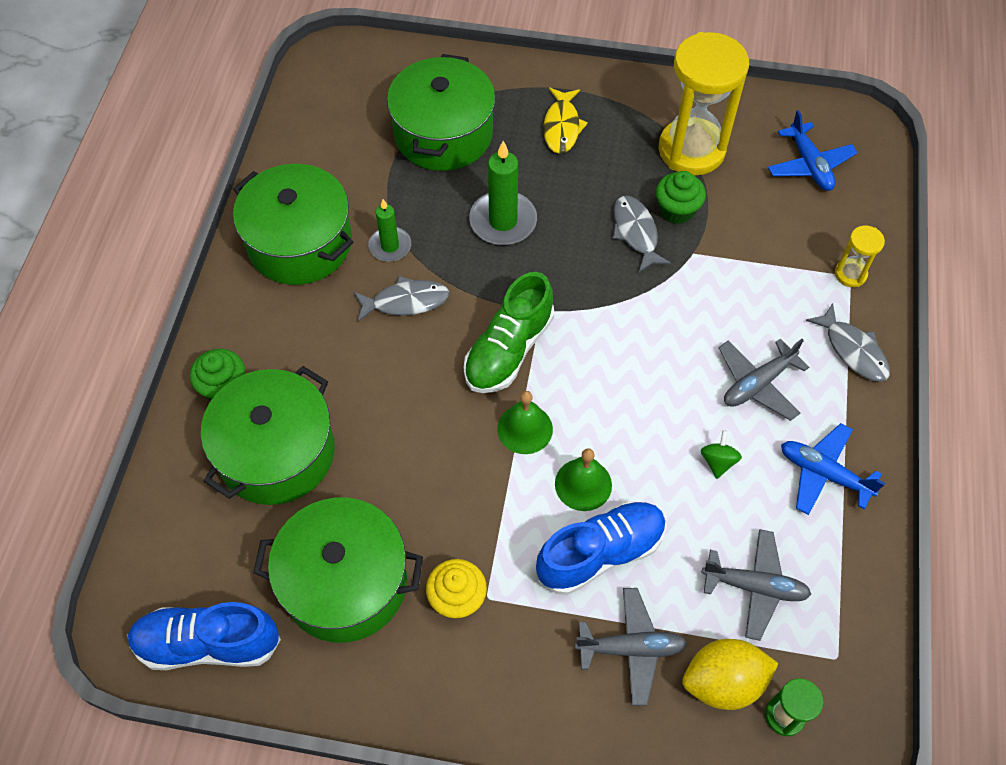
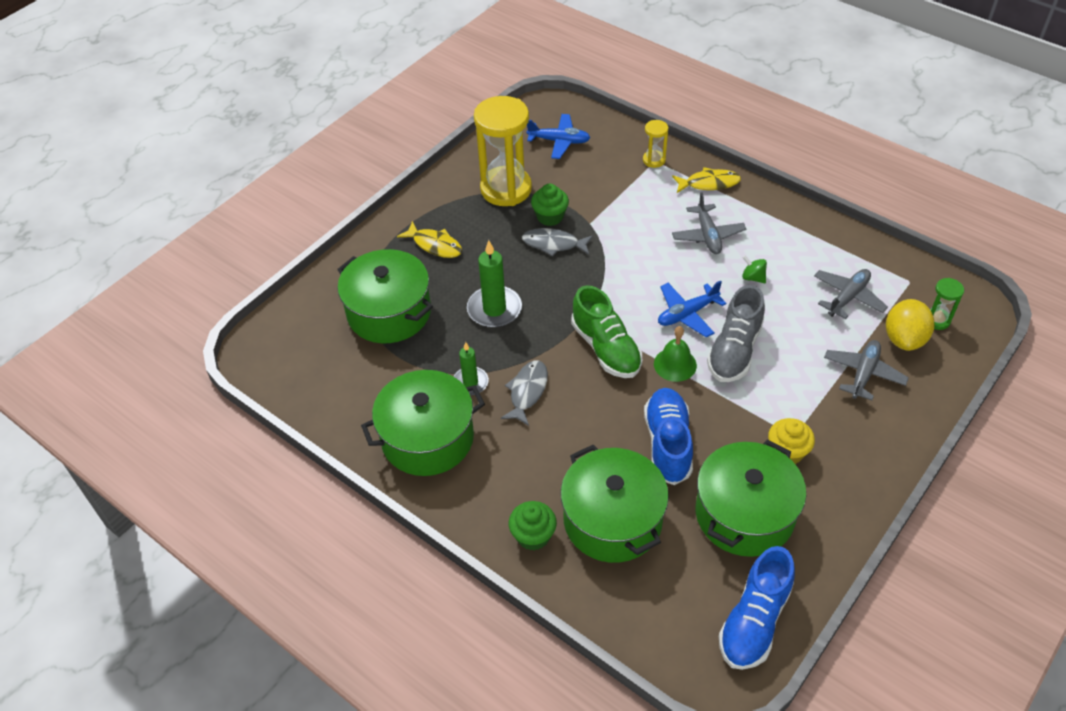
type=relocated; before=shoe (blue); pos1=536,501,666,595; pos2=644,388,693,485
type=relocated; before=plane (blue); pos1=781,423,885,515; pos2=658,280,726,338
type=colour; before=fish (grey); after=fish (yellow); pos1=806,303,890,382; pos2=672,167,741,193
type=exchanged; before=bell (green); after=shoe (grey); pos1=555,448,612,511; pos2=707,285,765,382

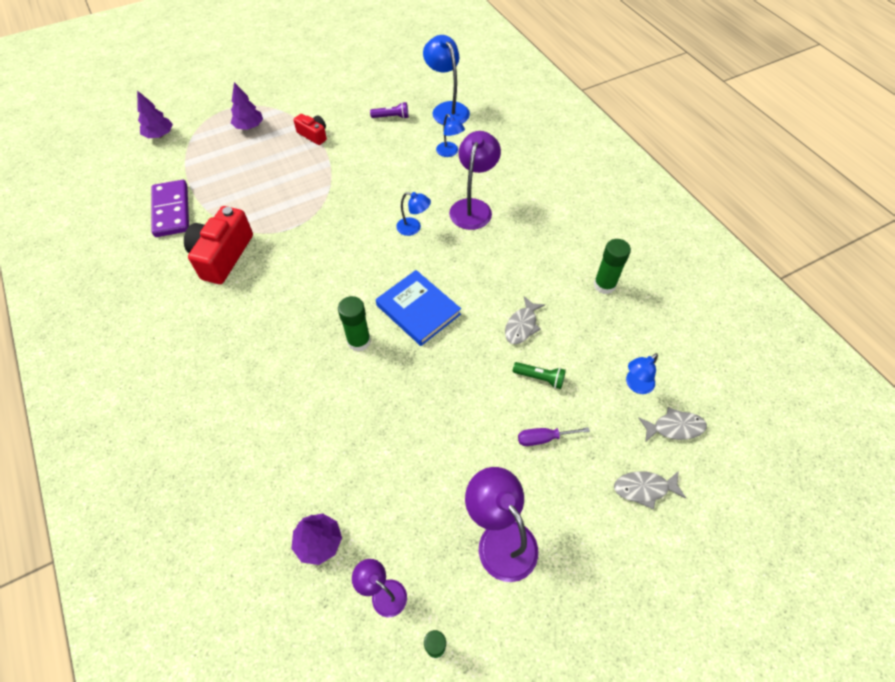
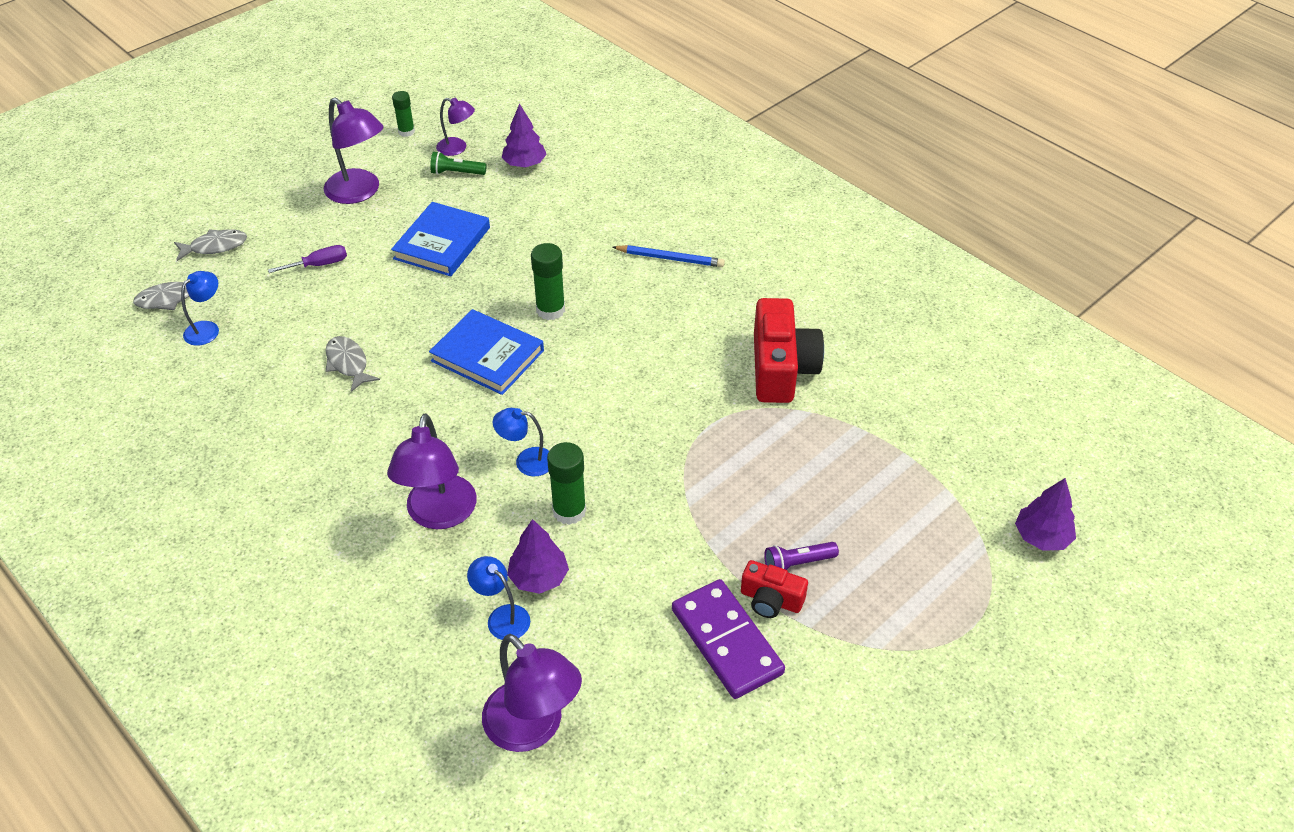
type=spun; before=fish (grey); pos1=505,296,545,344; pos2=326,336,380,392; turn=-45
type=appeared; after=book (blue); pos2=391,202,490,277
type=relocated; before=flashlight (green); pos1=513,362,566,389; pos2=430,151,486,175
type=colour; before=lamp (blue); after=lamp (purple); pos1=423,35,470,125; pos2=482,634,582,752
type=relocated; before=tree (purple); pos1=231,82,263,130; pos2=507,519,569,594
type=relocated; before=glue stick (green); pos1=594,239,631,294; pos2=547,442,586,525
type=appeared; after=pencil (blue); pos2=612,245,725,267
type=relocated; before=domino (purple); pos1=152,180,189,237; pos2=672,579,785,699
type=relocated; before=flashlight (purple); pos1=370,102,408,119; pos2=764,542,839,570

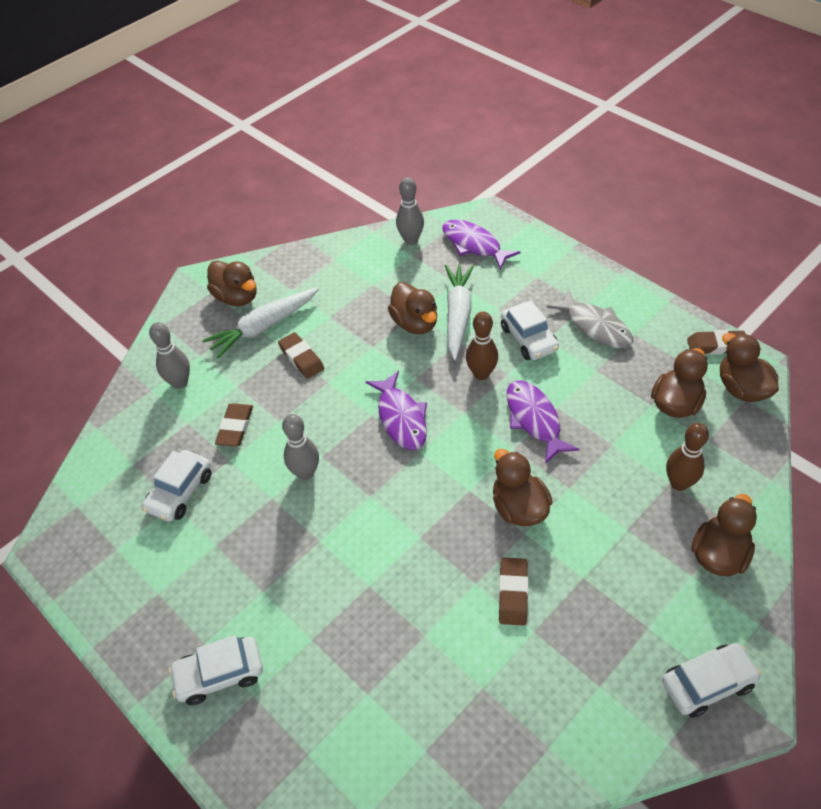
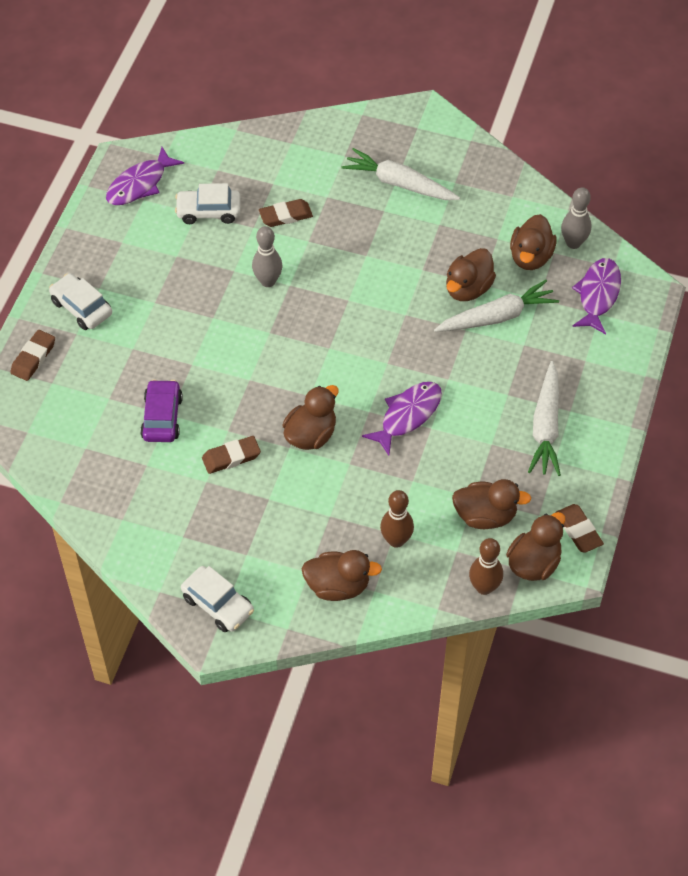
type=relocated; before=eraser (brown); pos1=278,332,324,379; pos2=10,330,55,381
type=relocated; before=fish (purple); pos1=366,371,427,450; pos2=106,147,184,205
type=appeared; after=car (purple); pos2=140,379,183,442
type=relocated; before=bowling pin (brown); pos1=466,312,498,380; pos2=469,538,503,595
type=relocated; before=duck (brown); pos1=207,260,257,306; pos2=510,214,557,270
type=exchanged; before=fish (grey); after=carrot (white); pos1=546,290,633,348; pos2=528,361,561,476
type=missing; before=bowling pin (grey); pos1=149,322,190,389
type=missing; before=car (white); pos1=501,300,559,360

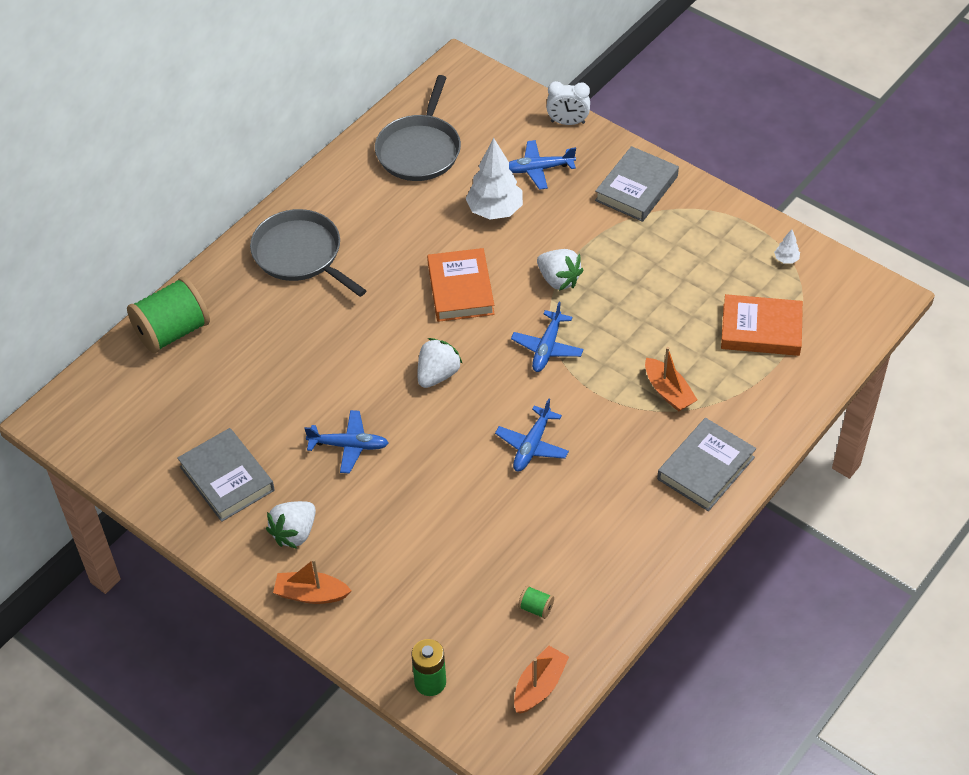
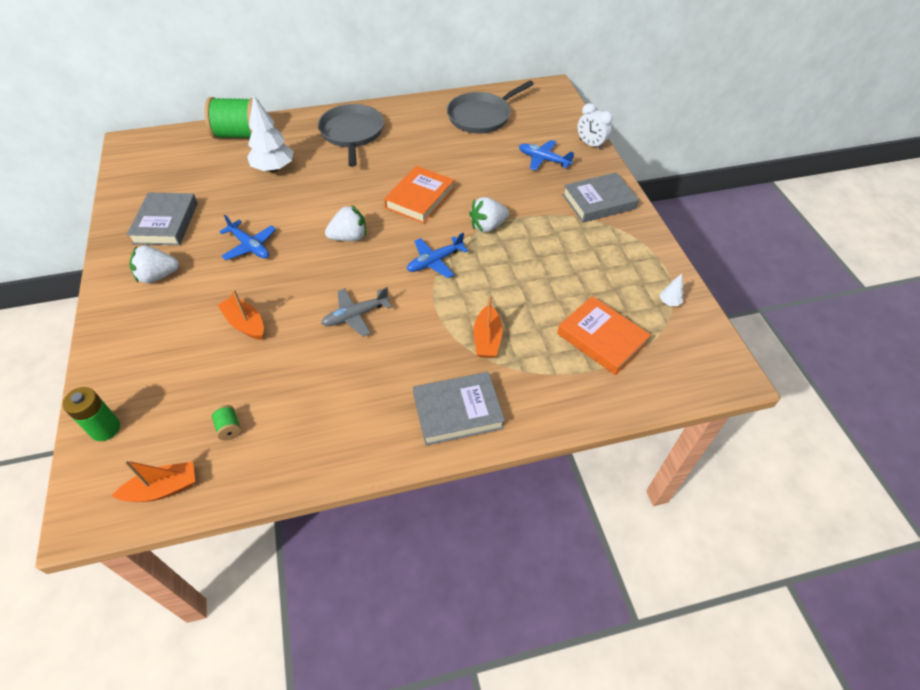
type=relocated; before=boat (orange); pos1=273,559,351,604; pos2=218,289,264,340
type=relocated; before=tree (white); pos1=465,138,523,220; pos2=247,95,294,172
type=colour; before=plane (blue); after=plane (grey); pos1=495,398,569,471; pos2=321,287,392,337
type=spun; before=strawberry (white); pos1=537,249,583,291; pos2=469,197,509,233; turn=75

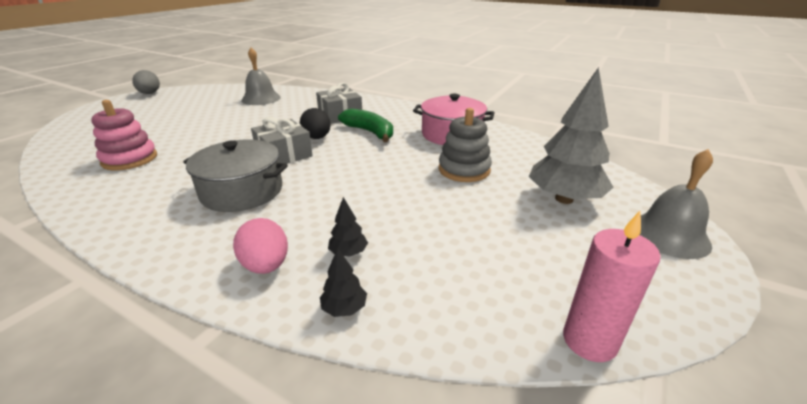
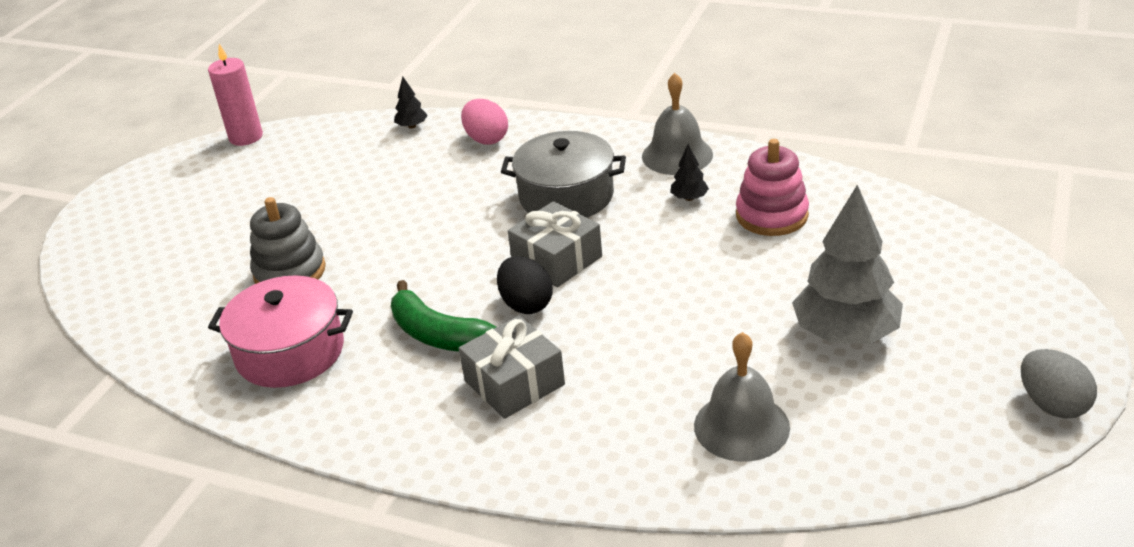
type=relocated; before=bell (grey); pos1=640,149,713,259; pos2=642,73,713,175
type=relocated; before=tree (black); pos1=328,197,368,256; pos2=670,144,709,201
type=relocated; before=tree (grey); pos1=529,67,613,204; pos2=792,185,903,344

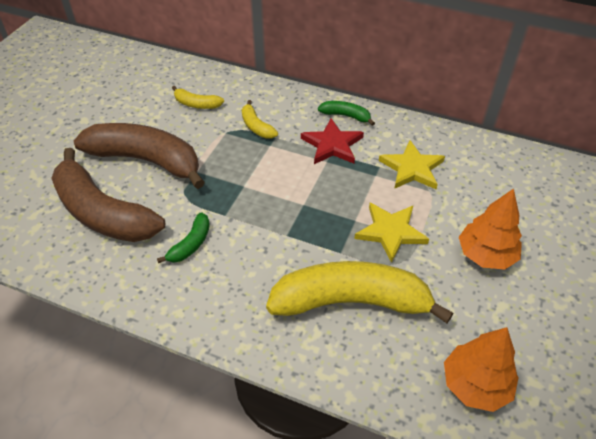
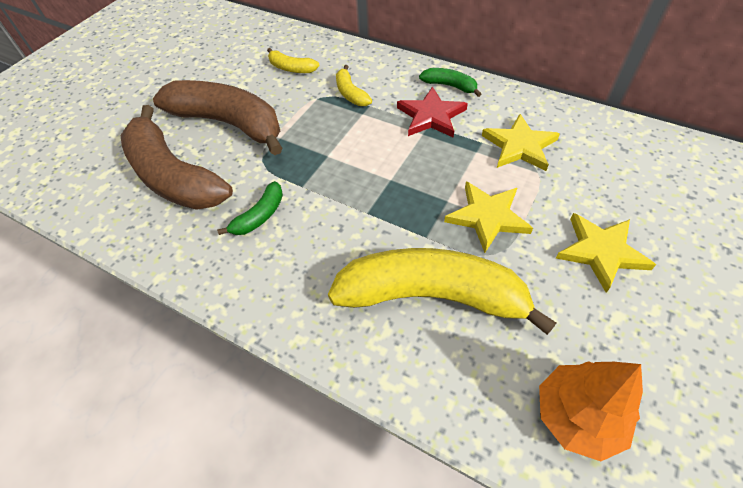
type=exchanged; before=tree (orange); after=star (yellow); pos1=459,189,522,270; pos2=556,213,656,293

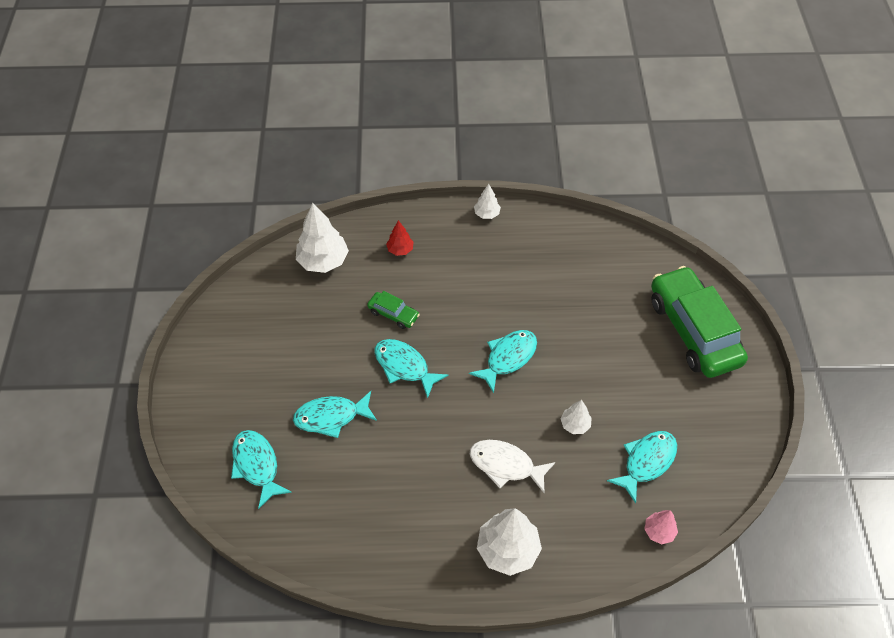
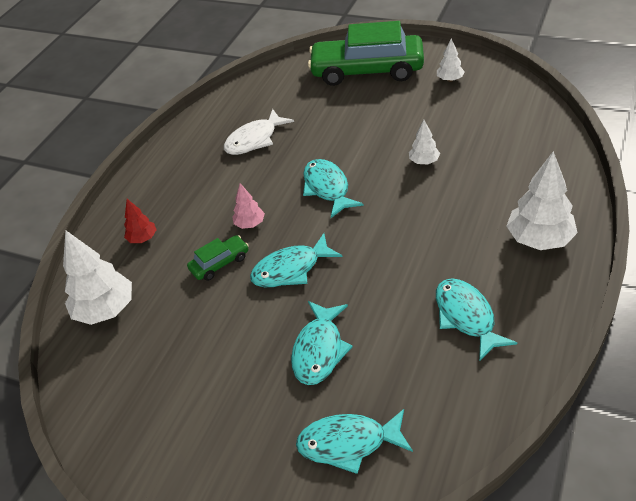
type=relocated; before=fish (white); pos1=470,440,555,493; pos2=224,109,294,155
type=relocated; before=tree (pink); pos1=644,510,678,544; pos2=232,183,265,229
type=relocated; before=fish (turquoise); pos1=607,431,677,503; pos2=436,278,517,362
type=relocated; before=tree (white); pos1=474,184,501,219; pos2=437,39,465,82

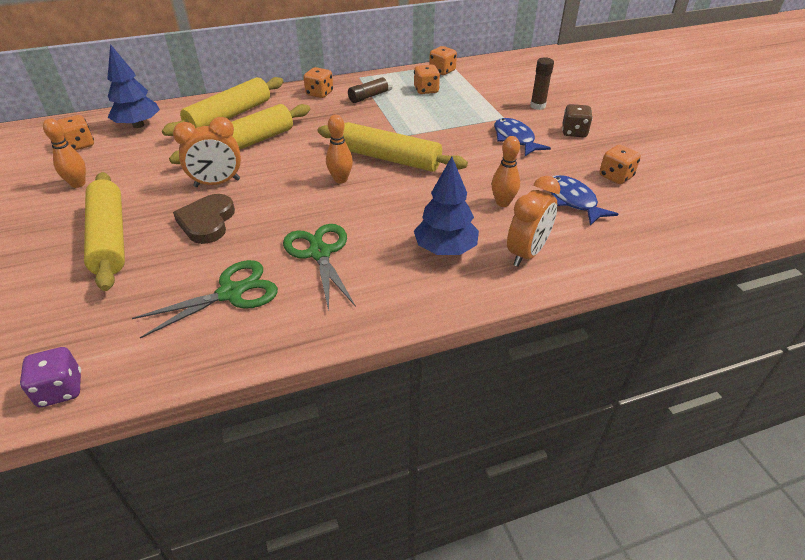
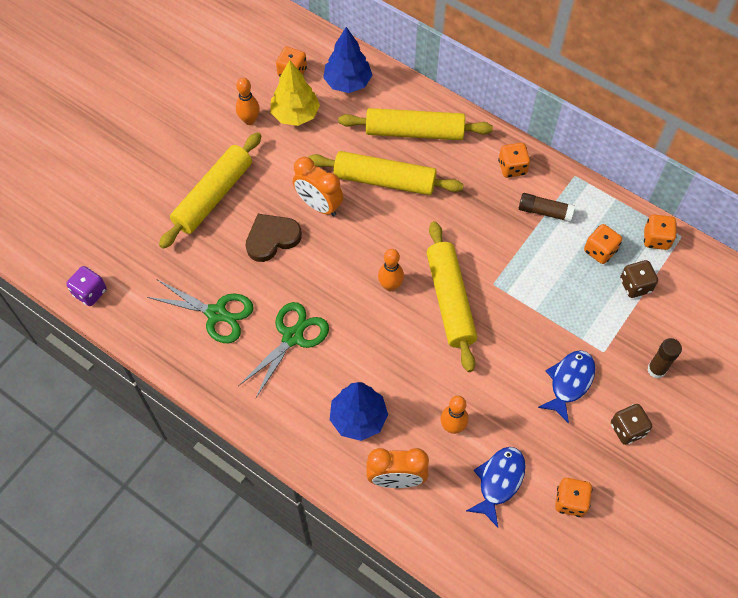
type=appeared; after=tree (yellow); pos2=270,60,320,126
type=appeared; after=dice (brown); pos2=620,260,658,298

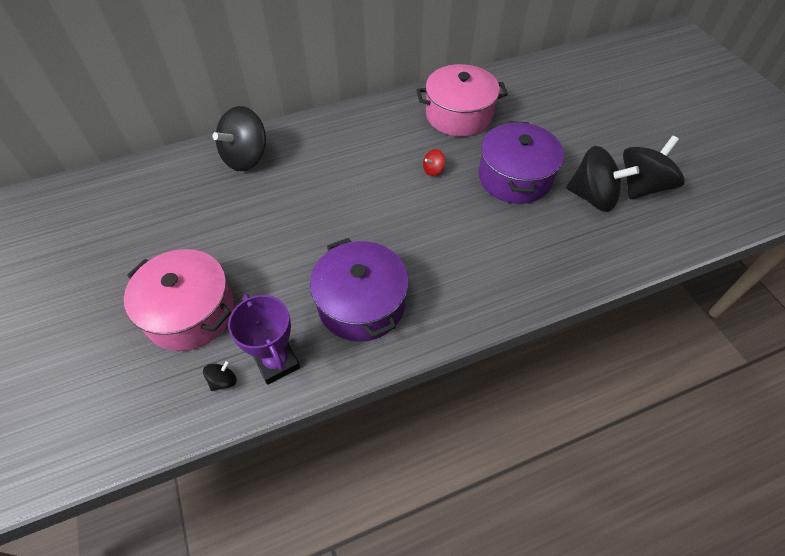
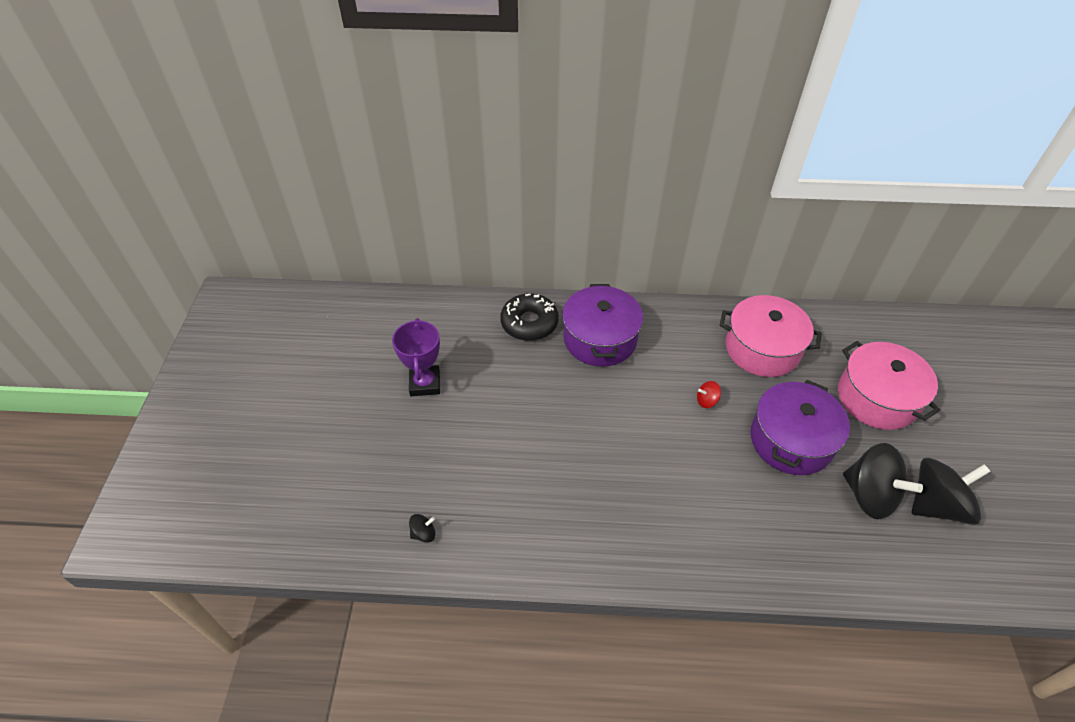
type=relocated; before=trophy (purple); pos1=228,294,300,385; pos2=392,318,440,396
type=exchanged; before=spinning top (black); after=donut (black); pos1=213,106,266,171; pos2=500,293,559,341
type=relocated; before=pot (purple); pos1=310,238,409,342; pos2=562,284,643,367
type=relocated; before=pot (pink); pos1=124,249,234,351; pos2=838,341,940,430

